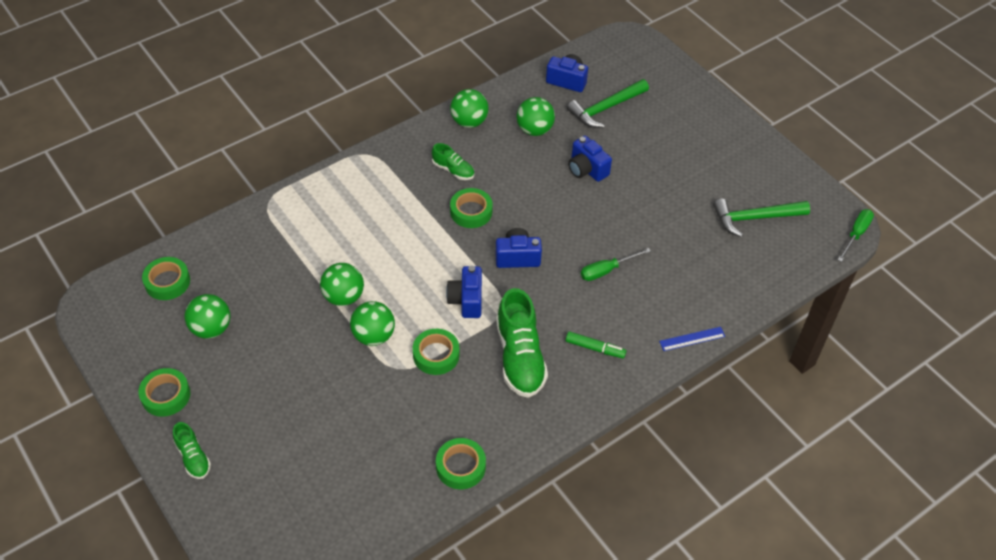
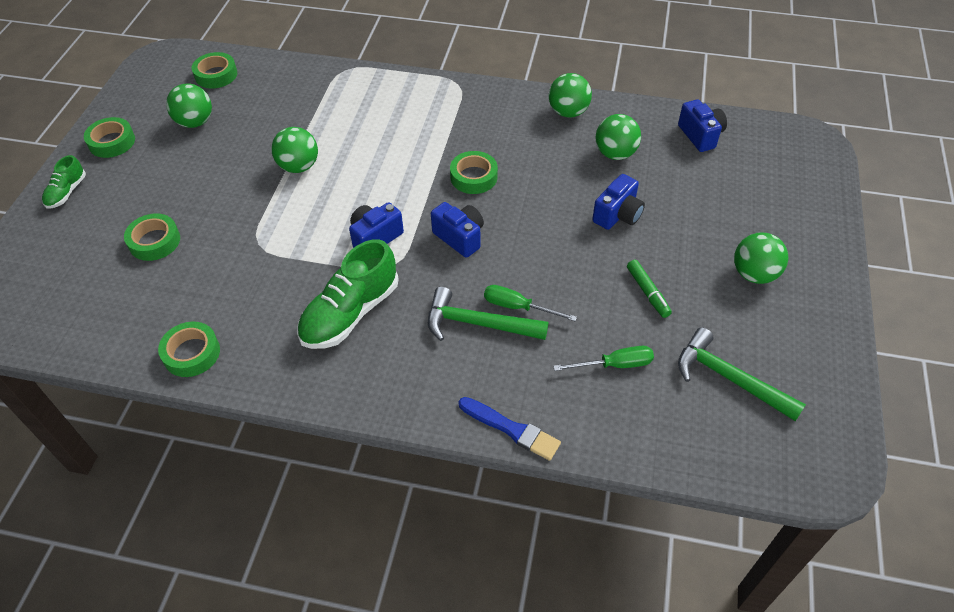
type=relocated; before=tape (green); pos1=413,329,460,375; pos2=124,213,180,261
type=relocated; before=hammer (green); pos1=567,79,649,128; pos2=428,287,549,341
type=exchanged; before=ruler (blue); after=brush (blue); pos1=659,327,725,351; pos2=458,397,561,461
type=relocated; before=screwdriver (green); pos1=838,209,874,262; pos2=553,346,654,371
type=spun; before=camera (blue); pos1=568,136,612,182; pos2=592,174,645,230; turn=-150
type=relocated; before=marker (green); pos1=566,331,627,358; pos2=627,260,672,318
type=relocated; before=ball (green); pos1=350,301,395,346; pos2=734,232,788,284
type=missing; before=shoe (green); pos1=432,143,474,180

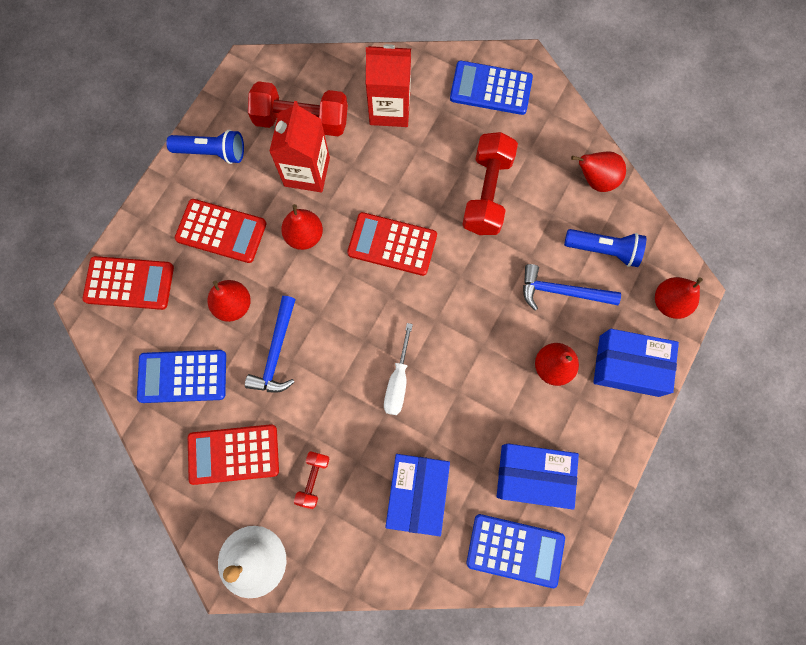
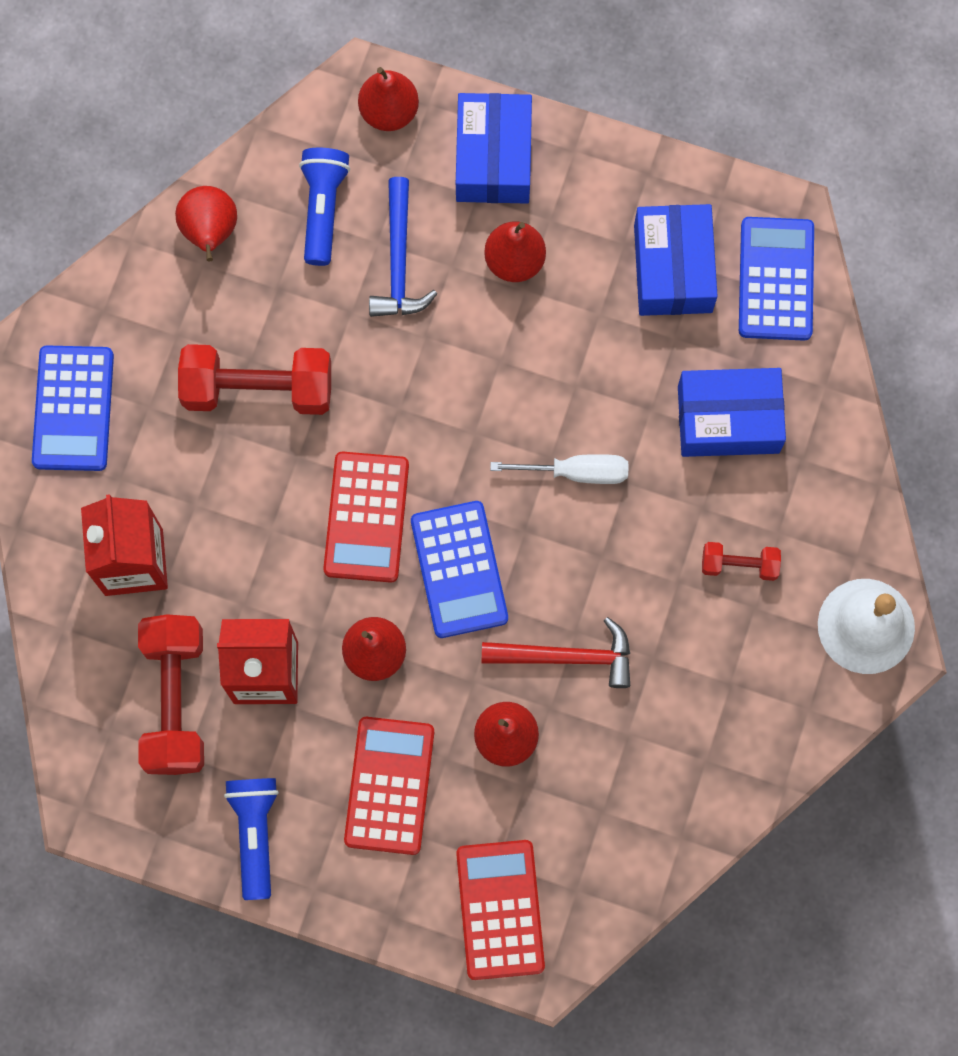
type=relocated; before=calculator (blue); pos1=137,350,226,403; pos2=411,501,508,638
type=colour; before=hammer (blue); after=hammer (red); pos1=245,296,296,393; pos2=481,617,630,688
type=missing; before=calculator (red); pos1=188,424,279,485

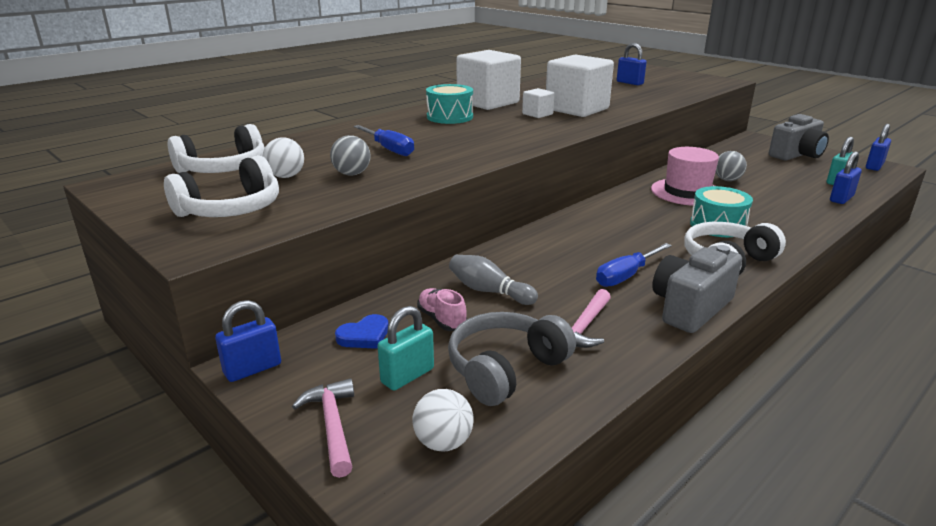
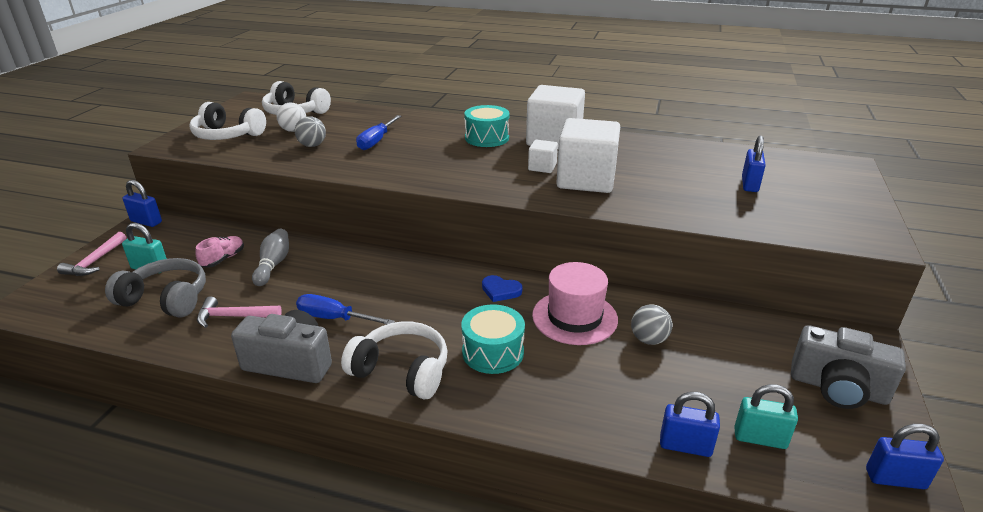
type=spun; before=hammer (pink); pos1=292,378,354,478; pos2=57,232,127,276; turn=150
type=relocated; before=heart (blue); pos1=335,314,389,349; pos2=482,275,522,302
type=missing; before=ball (white); pos1=413,389,474,452

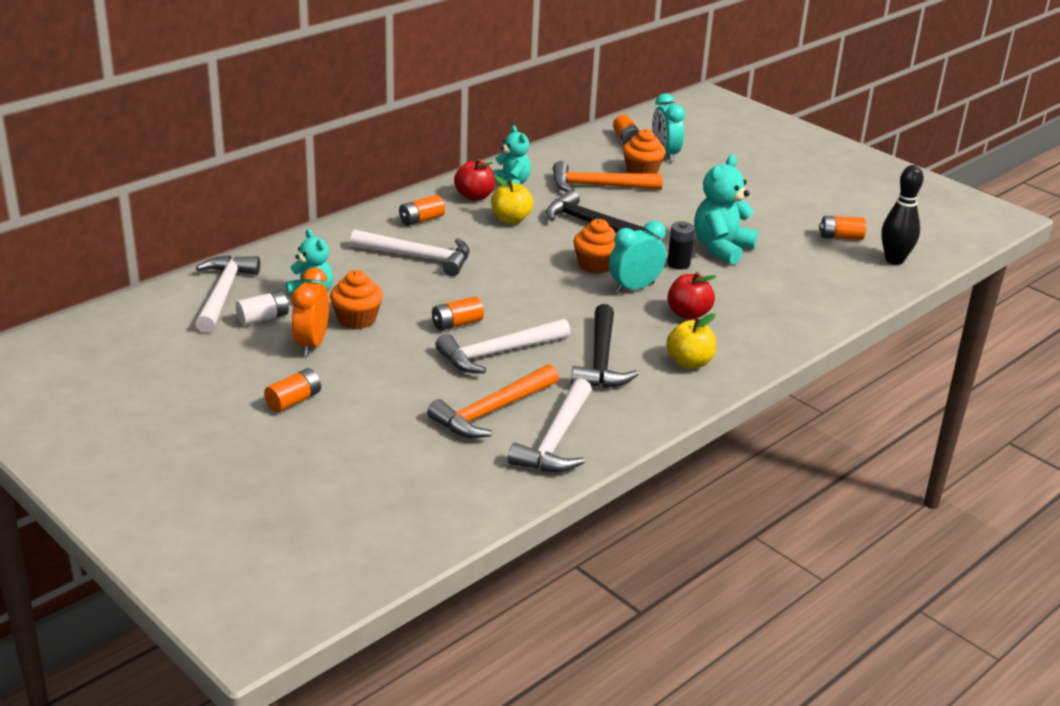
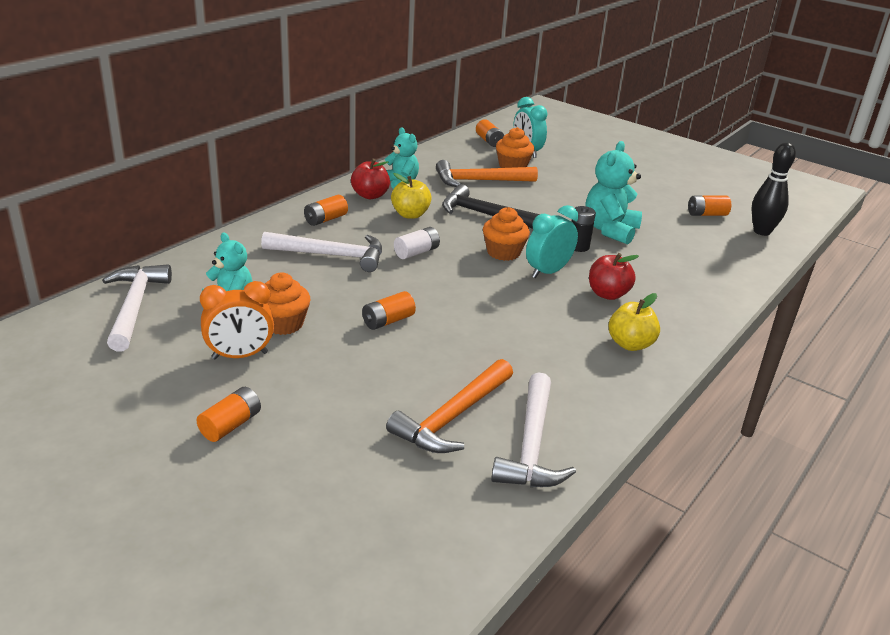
type=spun; before=clock (orange); pos1=292,267,329,356; pos2=200,281,274,359; turn=-105
type=relocated; before=battery (white); pos1=236,291,289,326; pos2=394,227,440,259
type=missing; before=hammer (white); pos1=435,319,570,373
type=missing; before=hammer (black); pos1=571,304,639,388

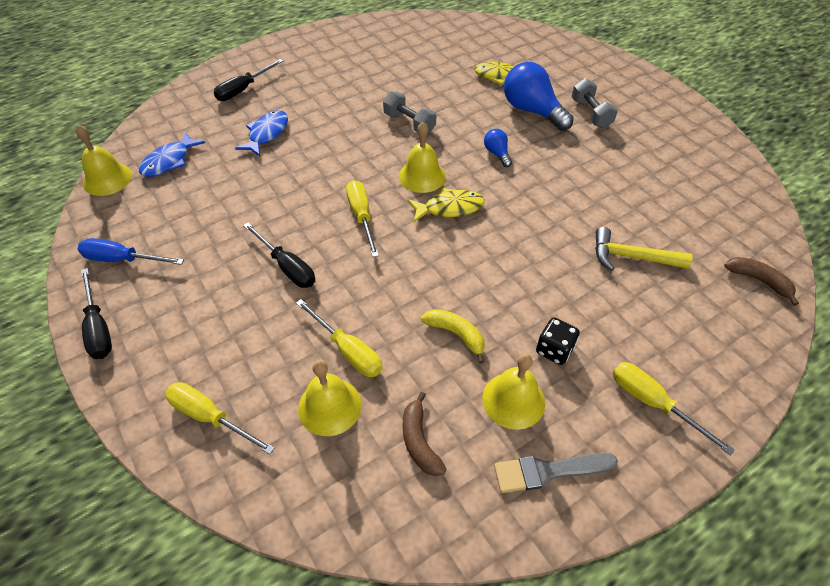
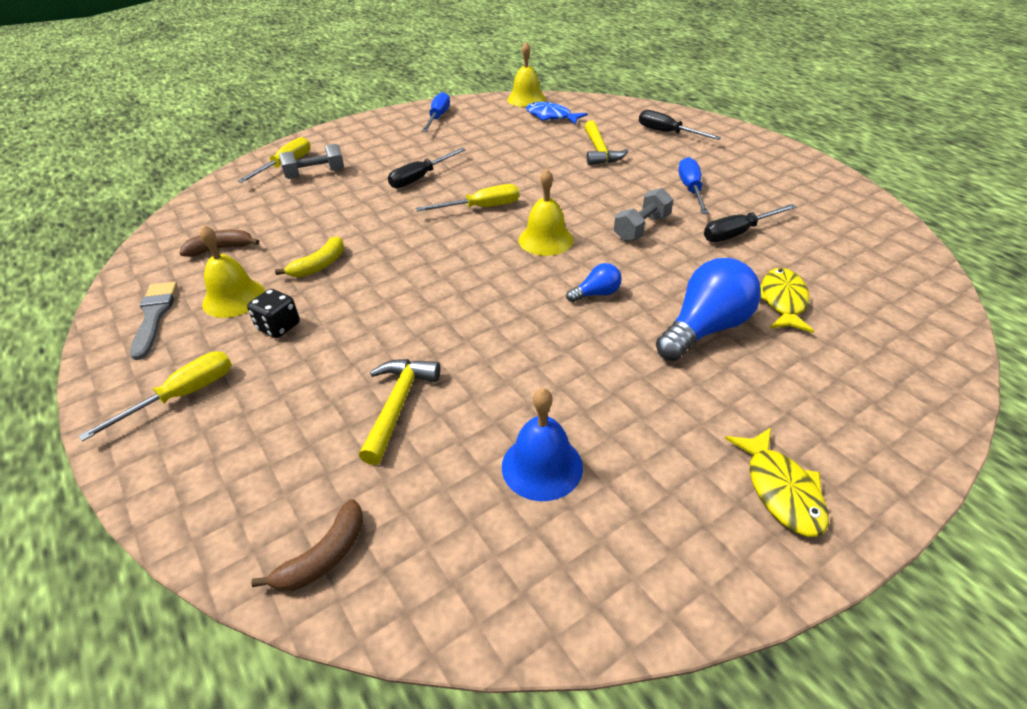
type=relocated; before=dumbbell (grey); pos1=571,78,618,128; pos2=279,144,344,179
type=appeared; after=bell (blue); pos2=502,388,583,501
type=exchanged; before=fish (blue); after=hammer (yellow); pos1=235,110,288,156; pos2=584,120,629,165
type=appeared; after=screwdriver (blue); pos2=678,157,709,214
type=relocated; before=screwdriver (black); pos1=81,268,112,359; pos2=704,204,796,242
type=relocated; before=fish (yellow); pos1=408,188,485,222; pos2=725,427,829,537
type=missing; before=screwdriver (yellow); pos1=296,299,383,377
type=missing; before=bell (yellow); pos1=298,360,361,436

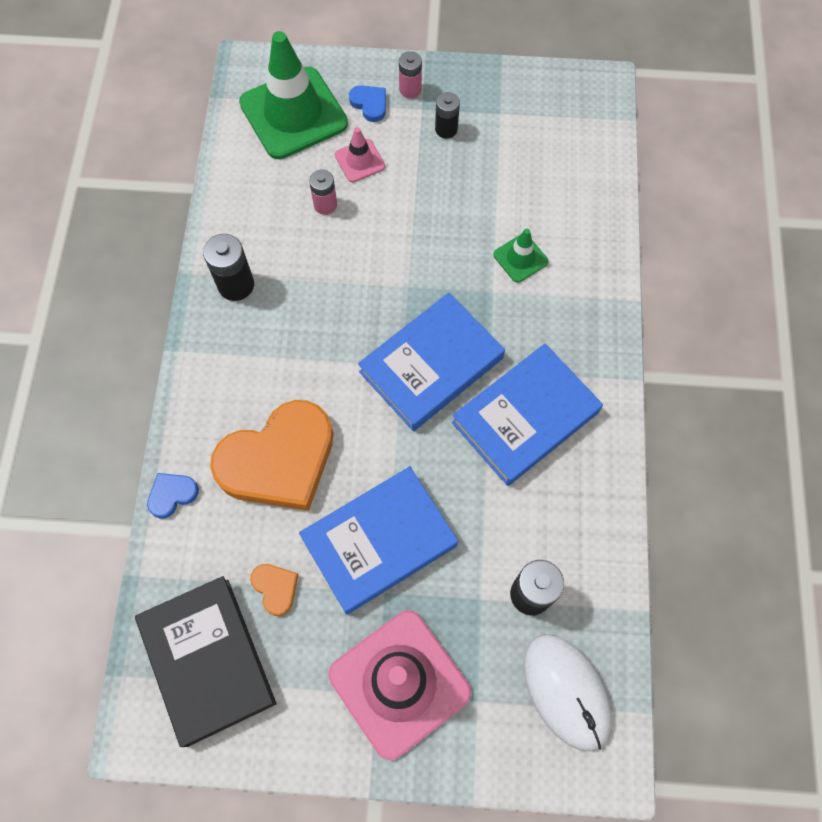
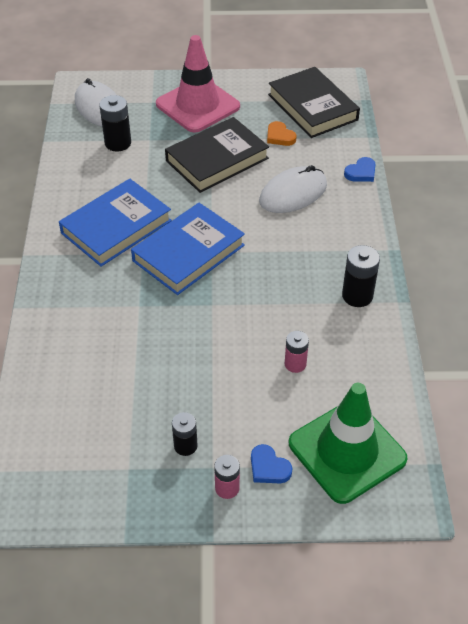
type=colour; before=book (blue); after=book (black); pos1=299,466,458,614; pos2=165,117,269,193
type=exchanged; before=heart (orange); after=mouse (white); pos1=210,400,333,511; pos2=259,165,327,213
type=missing; before=traffic cone (pink); pos1=335,127,385,182
type=missing; before=traffic cone (green); pos1=493,229,548,283

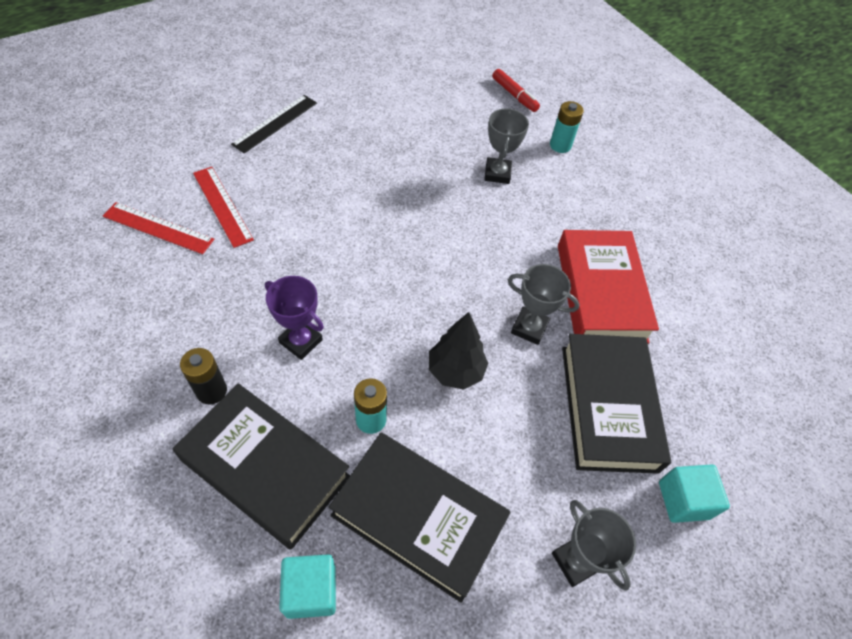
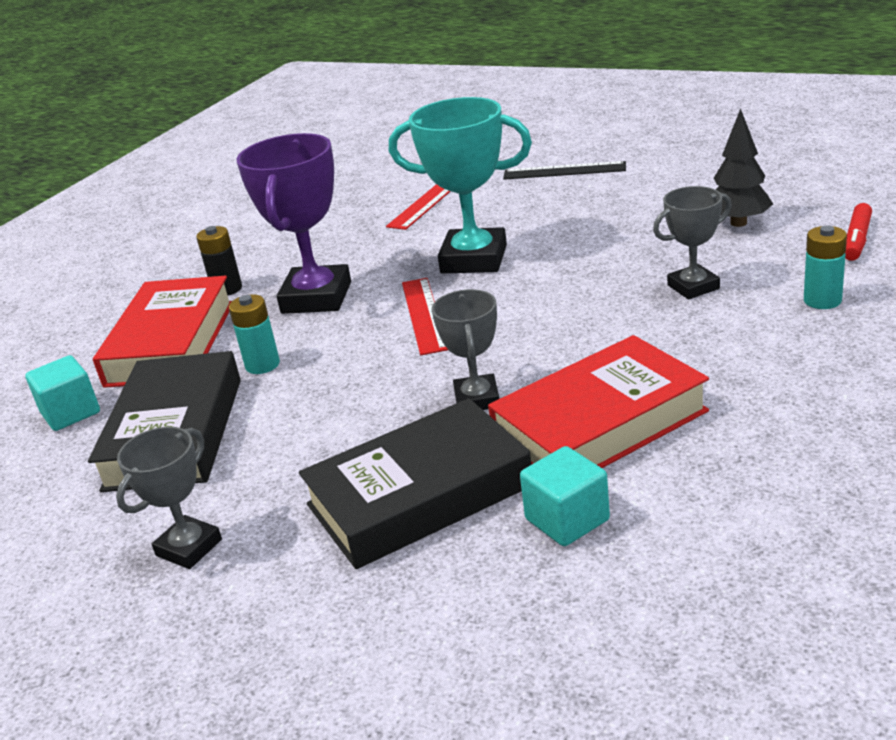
type=colour; before=book (black); after=book (red); pos1=173,383,350,550; pos2=93,275,232,388
type=size; before=trophy (purple); pos1=265,276,324,360; pos2=237,133,351,314; scale=1.74
type=appeared; after=trophy (turquoise); pos2=389,97,532,274
type=relocated; before=ruler (red); pos1=103,202,214,254; pos2=402,278,448,355
type=relocated; before=cube (turquoise); pos1=659,464,730,523; pos2=520,446,610,546
type=relocated; before=tree (black); pos1=429,312,488,390; pos2=714,108,773,227

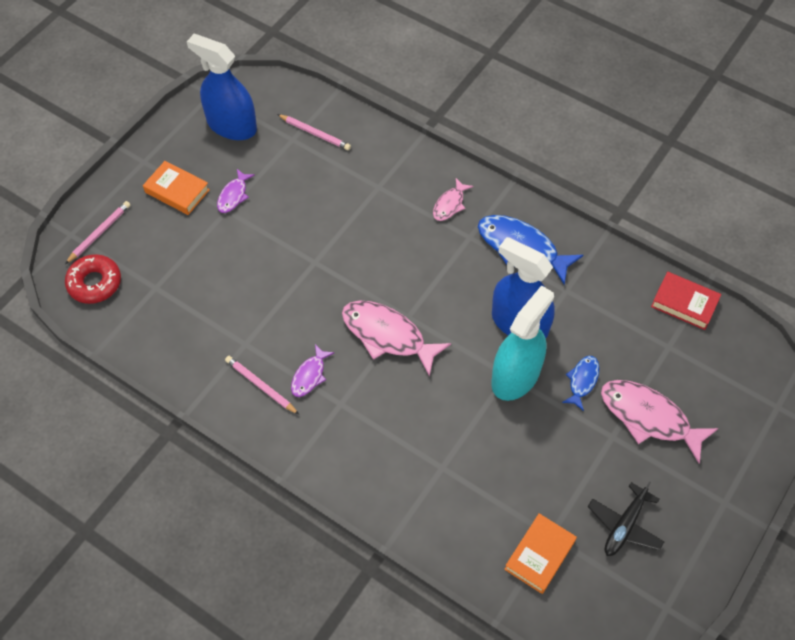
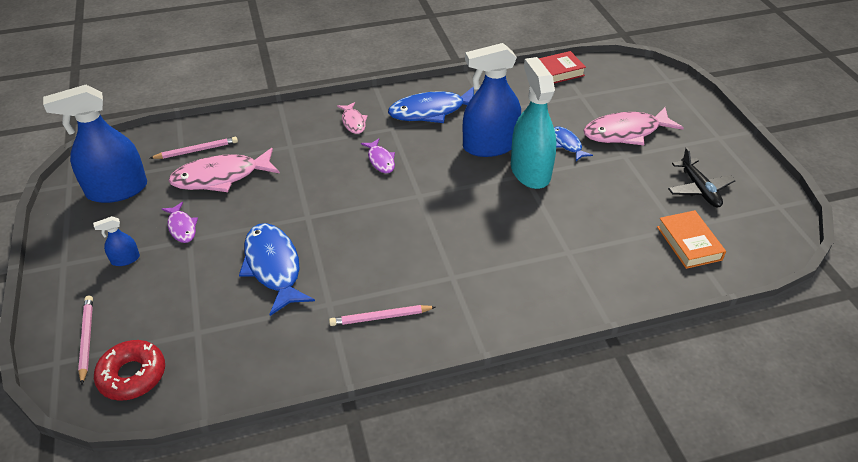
type=exchanged; before=book (orange); after=spray bottle (blue); pos1=143,161,210,215; pos2=93,216,140,266
type=relocated; before=fish (pink); pos1=342,301,451,377; pos2=169,148,280,192
type=appeared; after=fish (blue); pos2=239,223,315,316
type=relocated; before=fish (purple); pos1=291,344,335,397; pos2=361,139,395,173

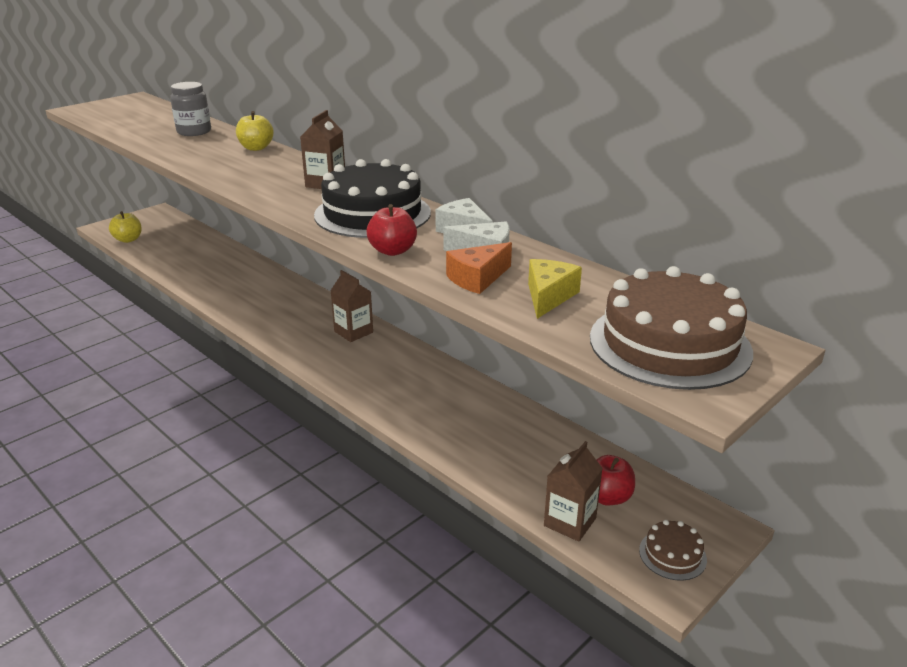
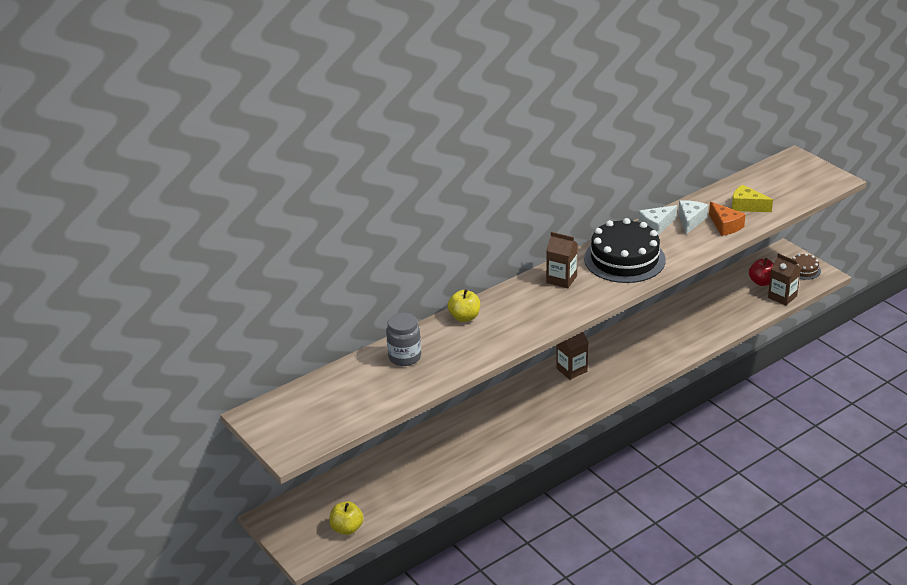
type=missing; before=apple (red); pos1=367,204,417,256
type=missing; before=cake (brown); pos1=590,266,753,390

